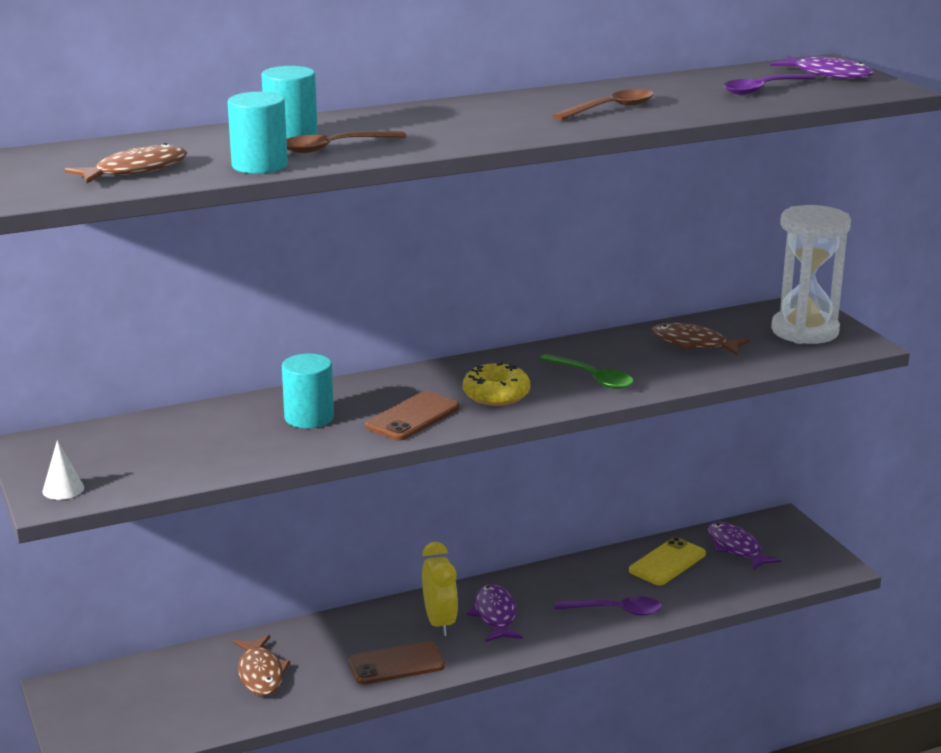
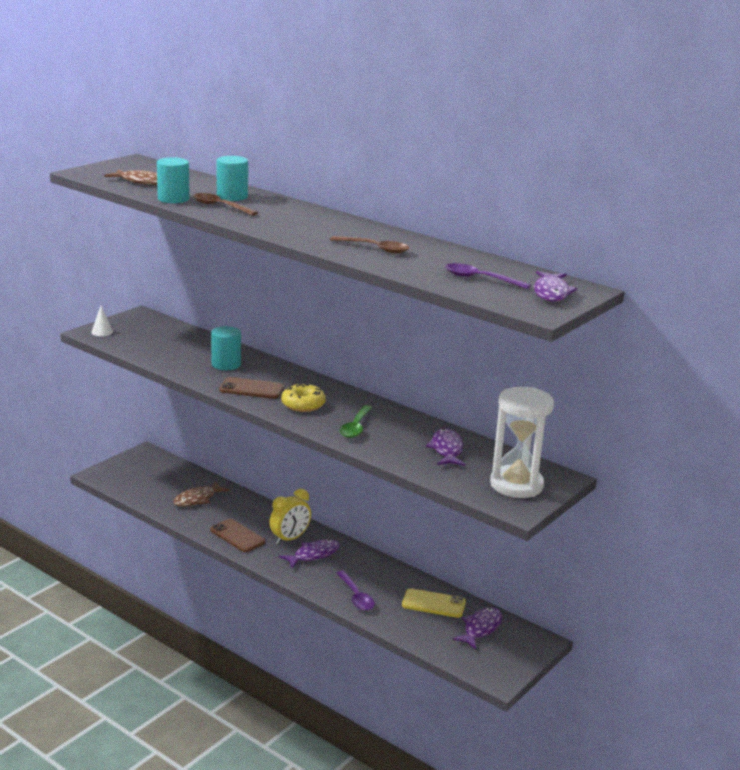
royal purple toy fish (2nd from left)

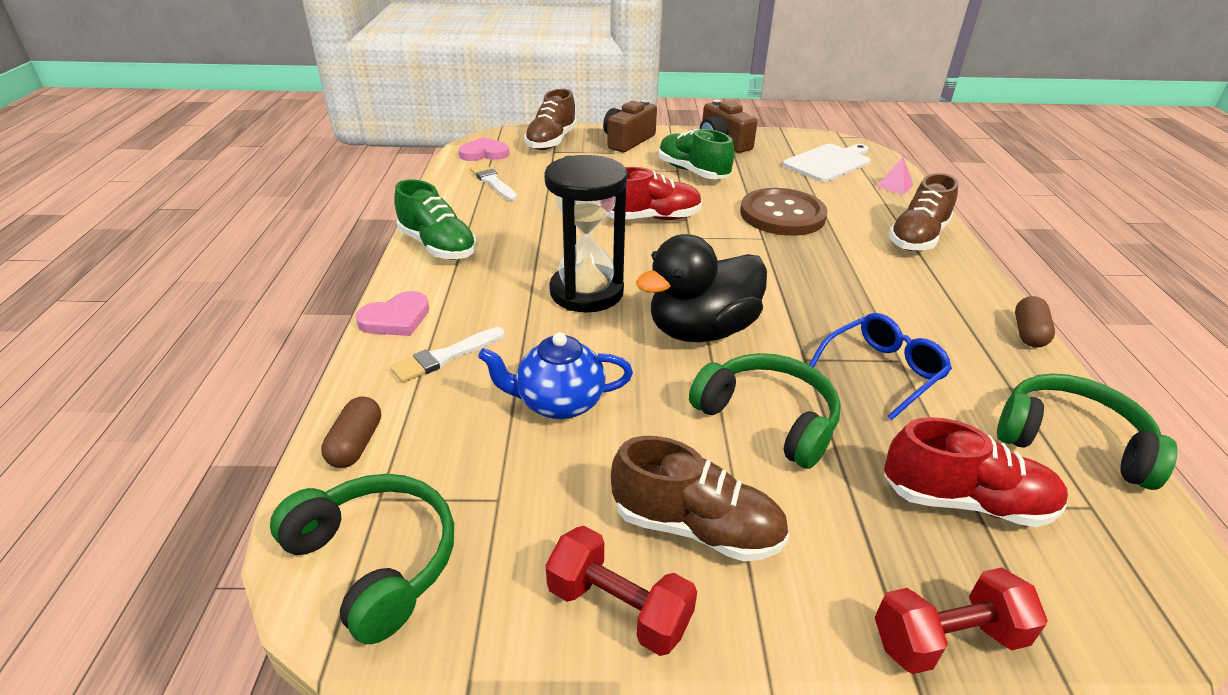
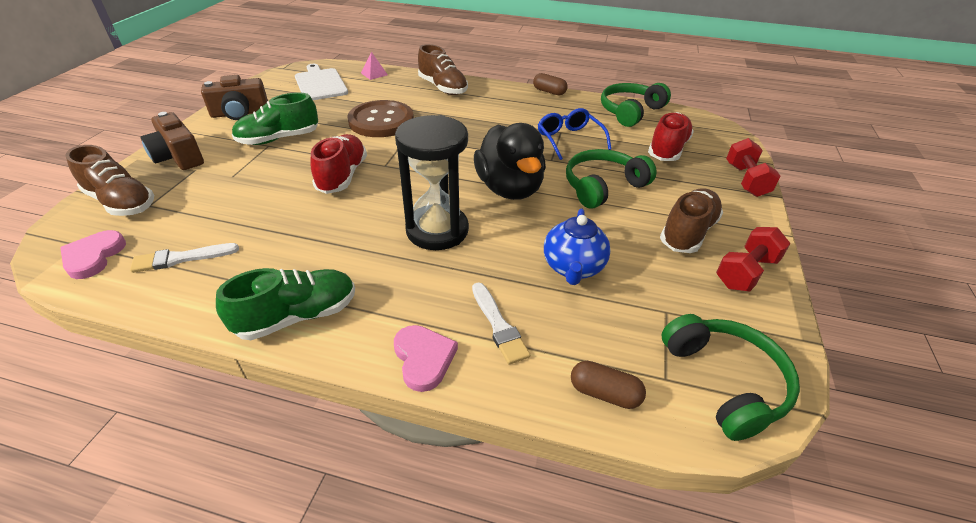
emerald headphones (3rd from left)

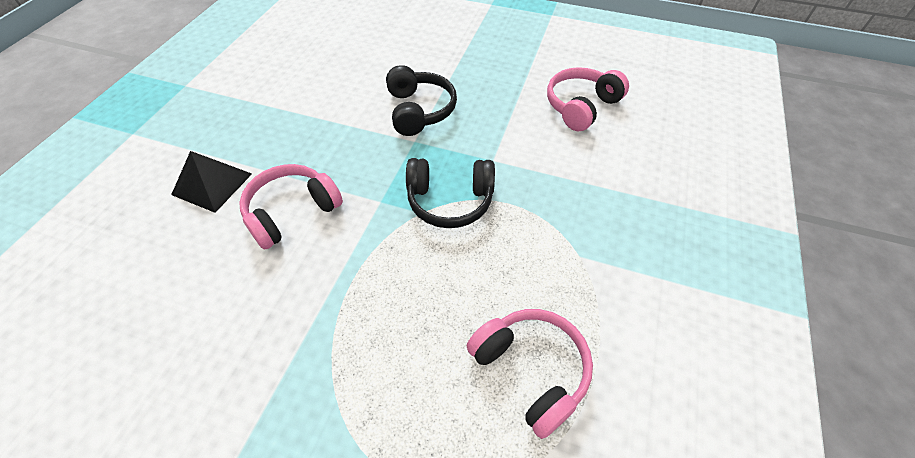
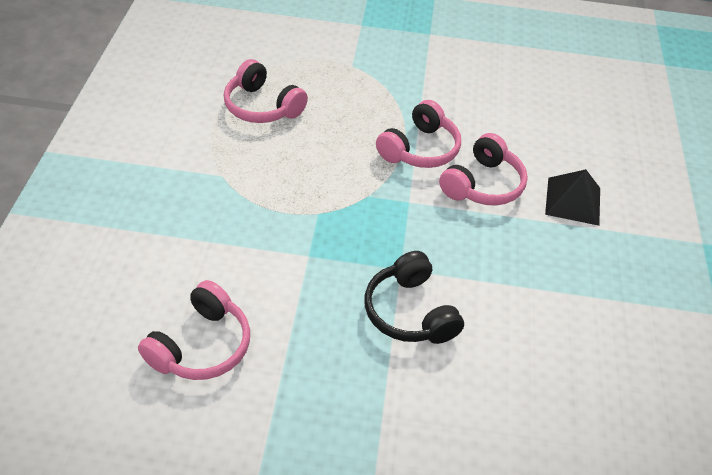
rose-pink headphones (3rd from left)
black headphones (2nd from left in the first image)

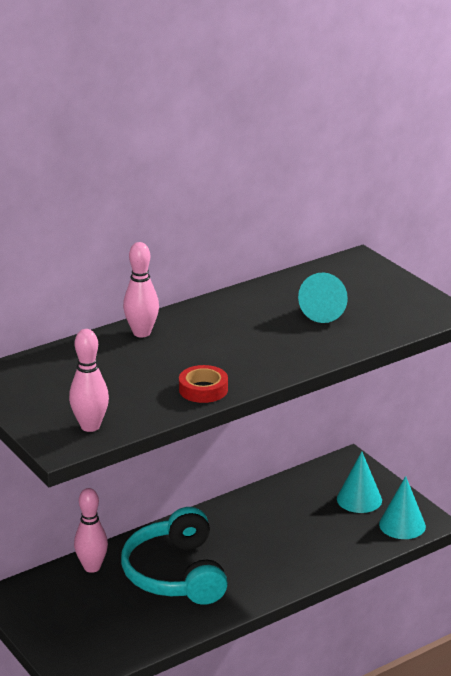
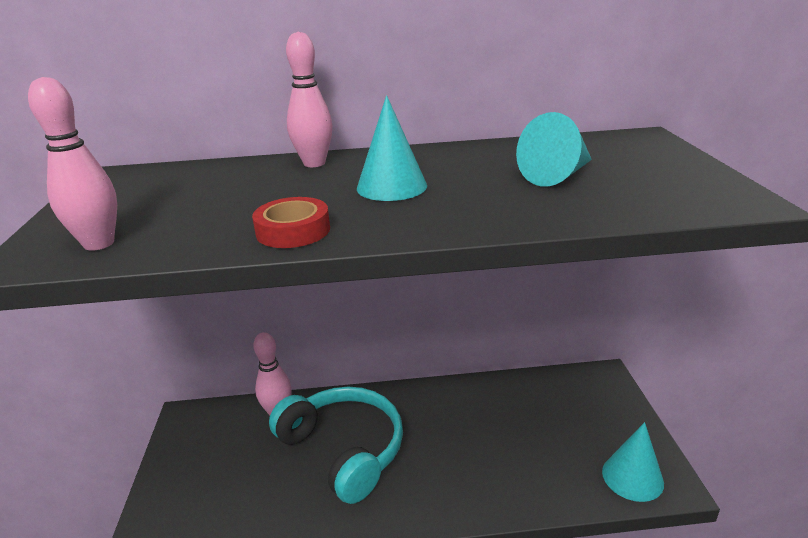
turquoise headphones
turquoise cone (1st from left)

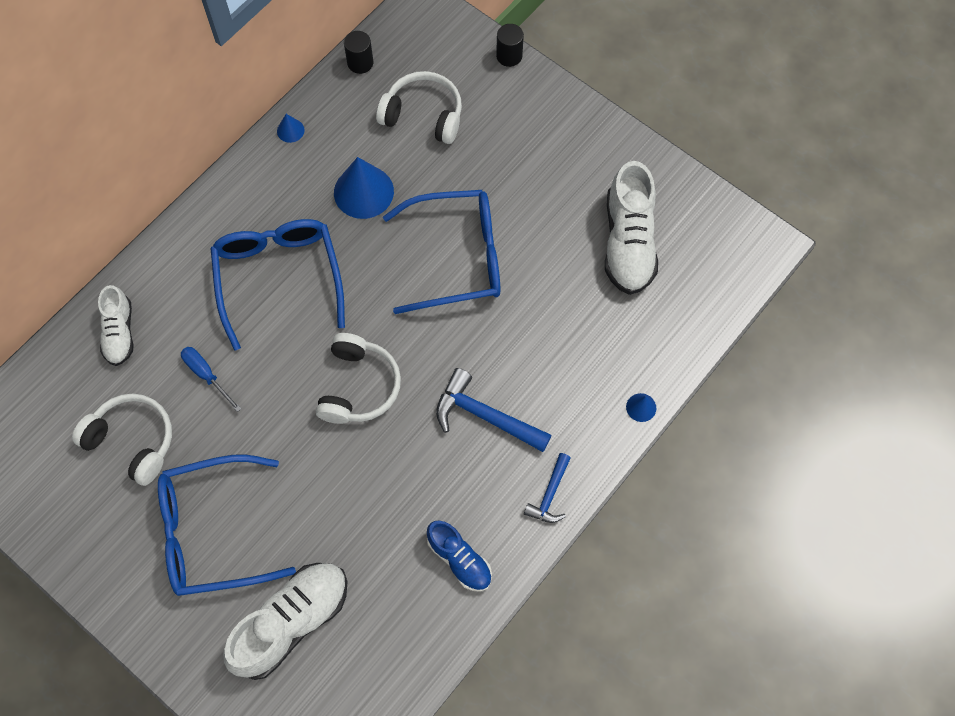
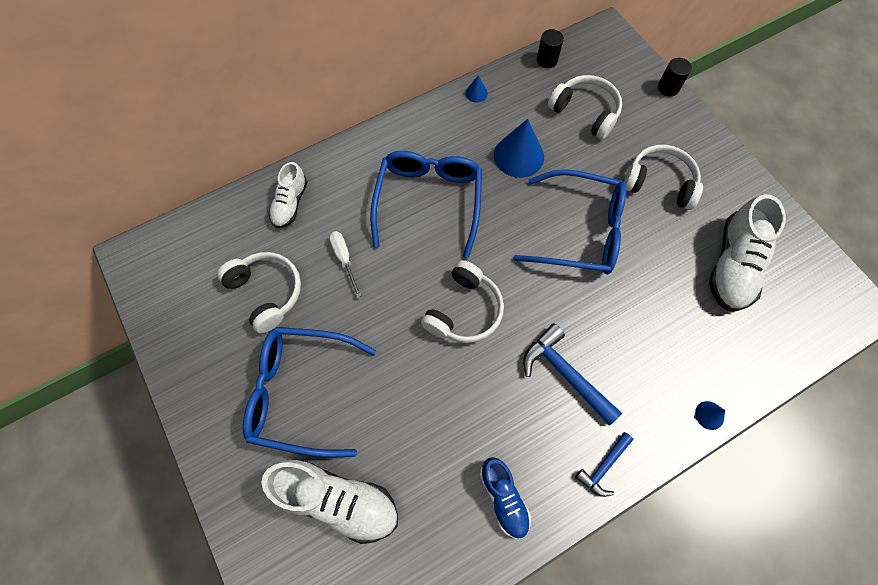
pure white sneaker (2nd from left)
pure white hand screwdriver
pure white headphones (4th from left)

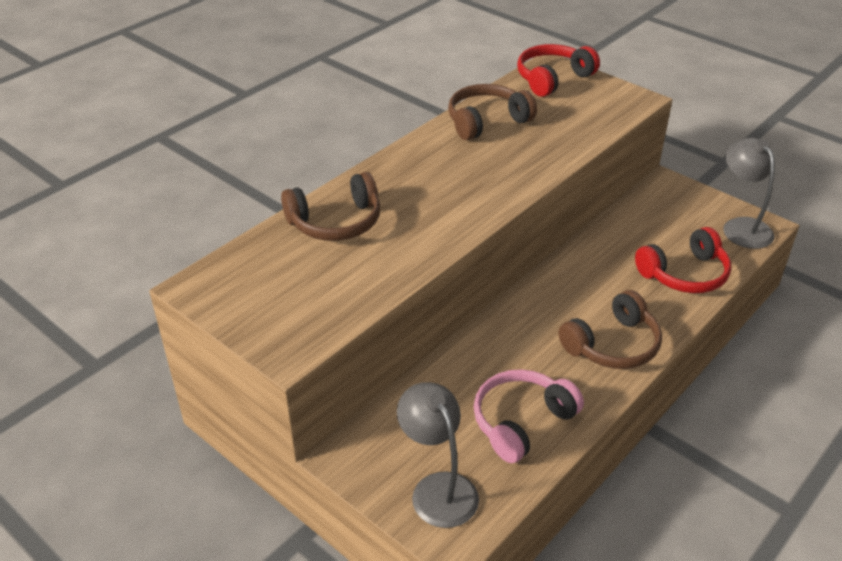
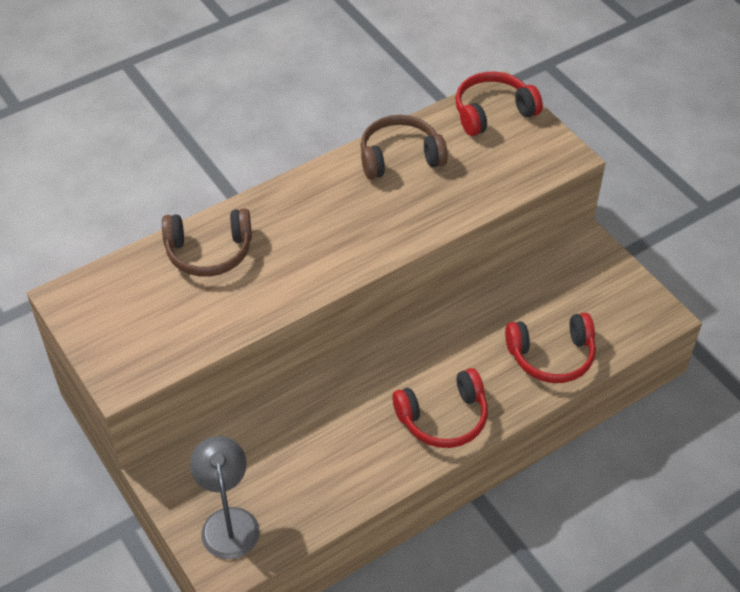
scarlet headphones (1st from left)
rose-pink headphones
ash-grey lamp (2nd from left in the first image)

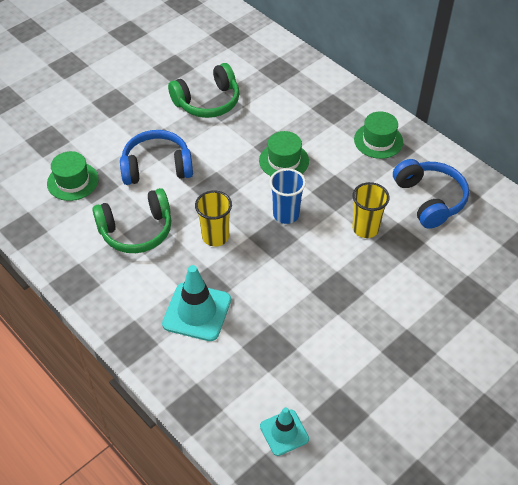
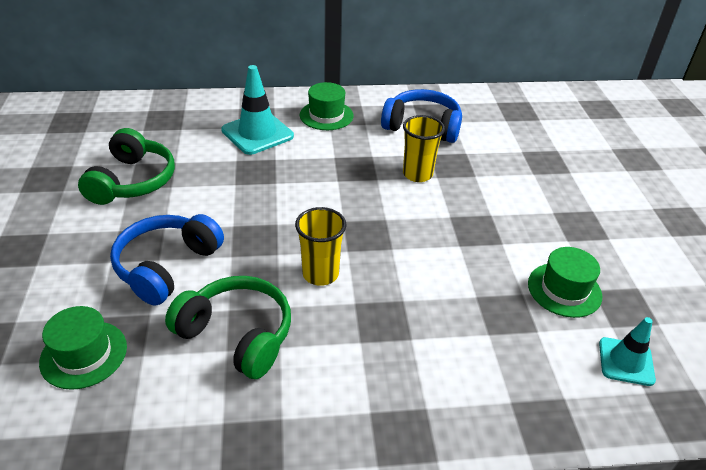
emerald headphones (2nd from left)
turquoise safety cone (1st from left)
emerald hat (3rd from left)
royal blue tumbler

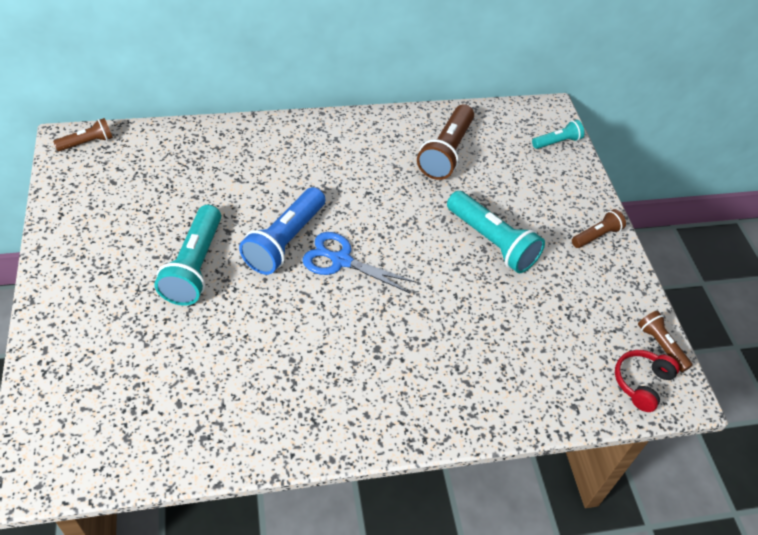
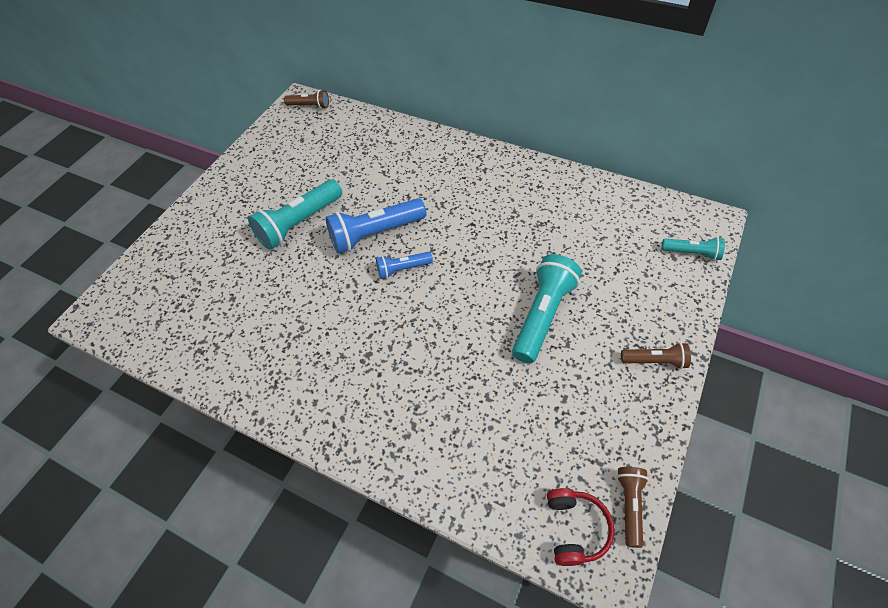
royal blue torch (2nd from left)
turquoise torch (2nd from left)
scarlet headphones
russet torch (2nd from left in the first image)

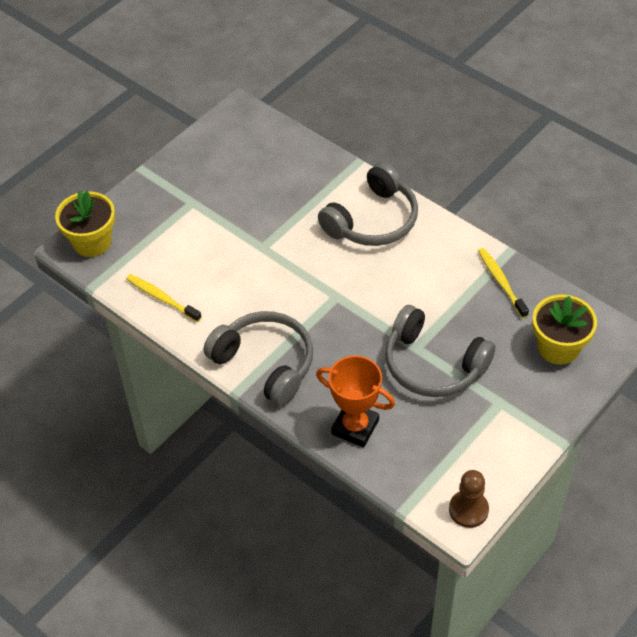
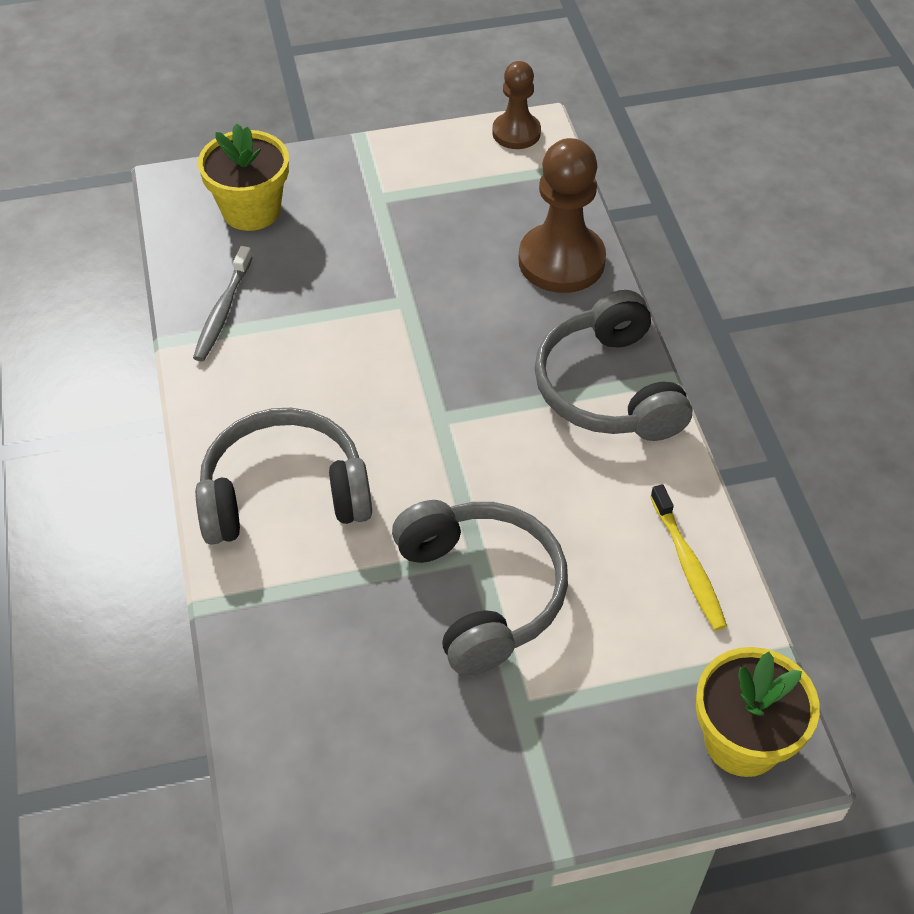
ash-grey tooth brush
ash-grey headphones (2nd from left)
russet pawn (2nd from left)

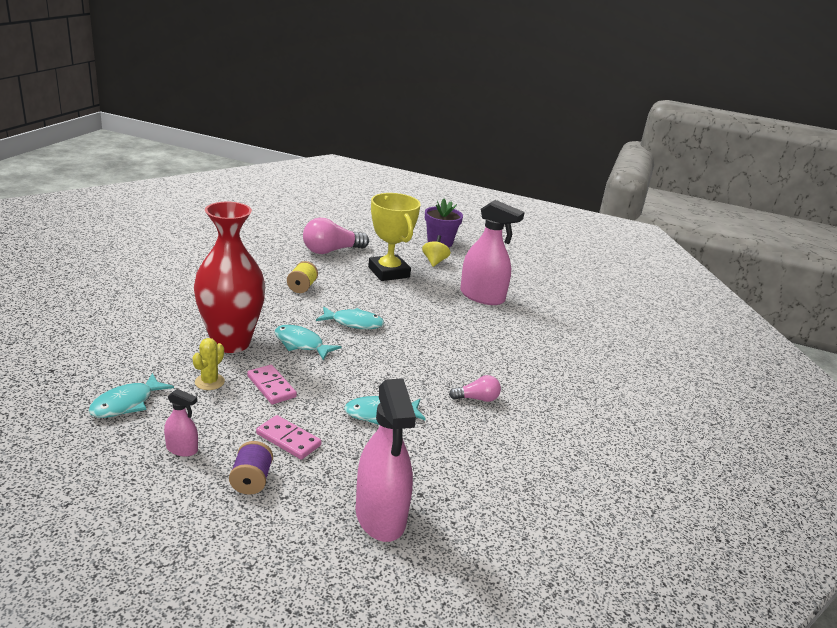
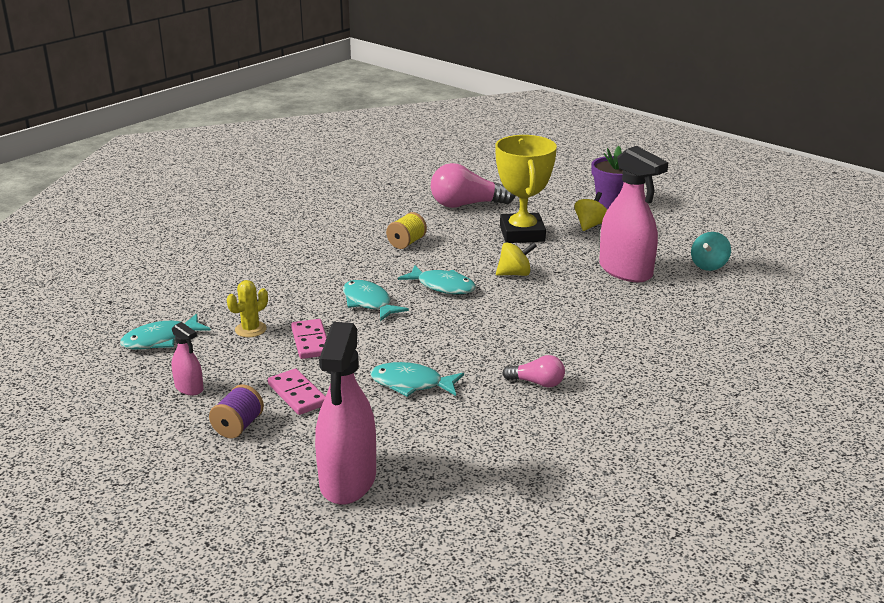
bright yellow spinning top (1st from left)
turquoise spinning top
scarlet vase

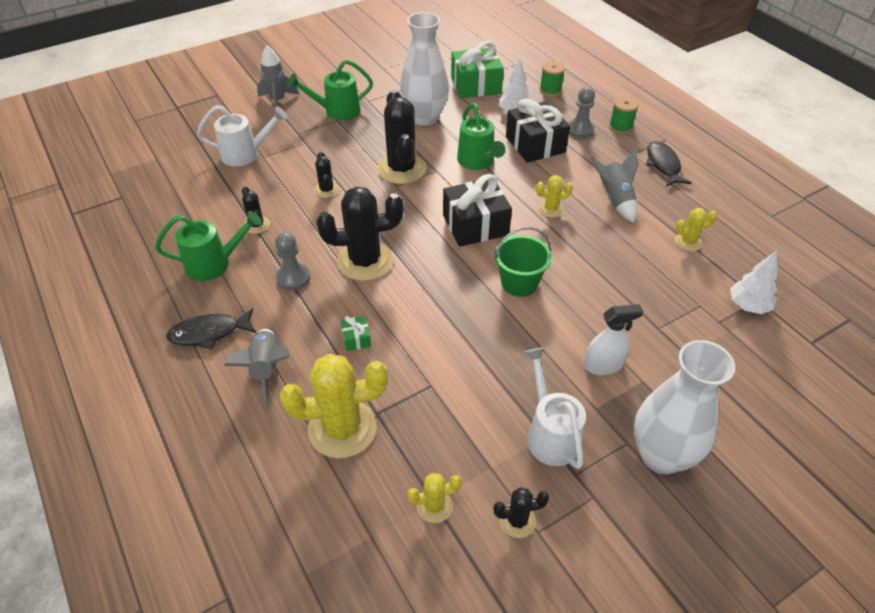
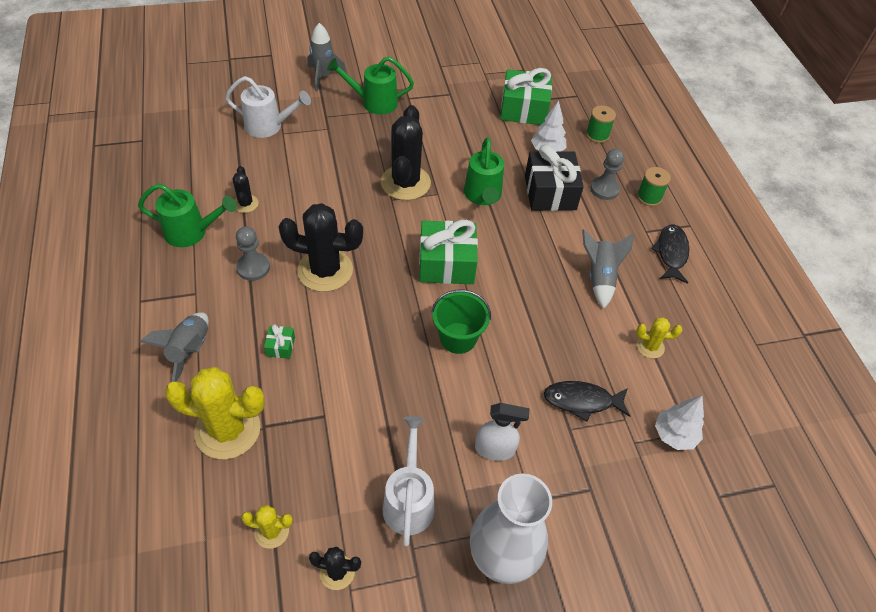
emerald gift (2nd from left)
black toy fish (1st from left)
black saguaro cactus (2nd from left in the first image)
pure white vase (1st from left in the first image)
bright yellow saguaro cactus (3rd from left in the first image)

